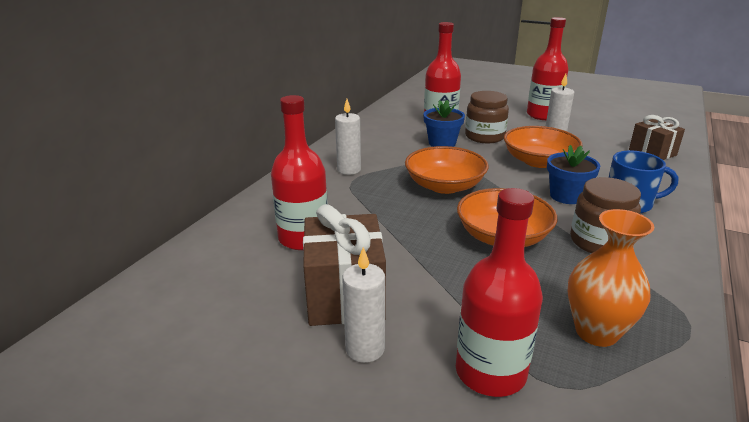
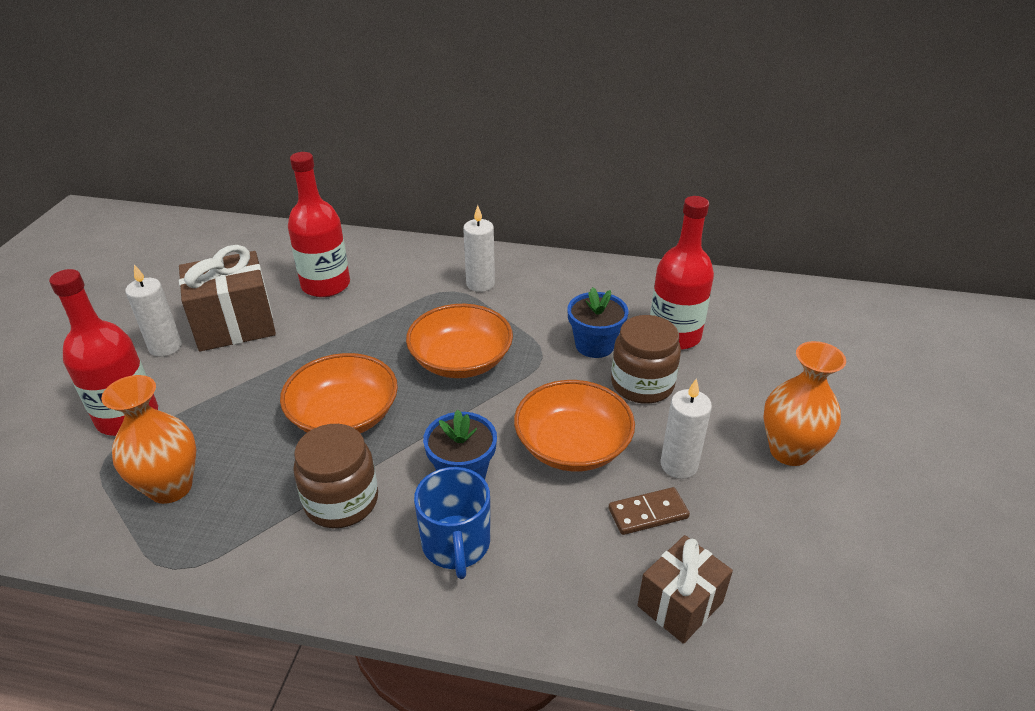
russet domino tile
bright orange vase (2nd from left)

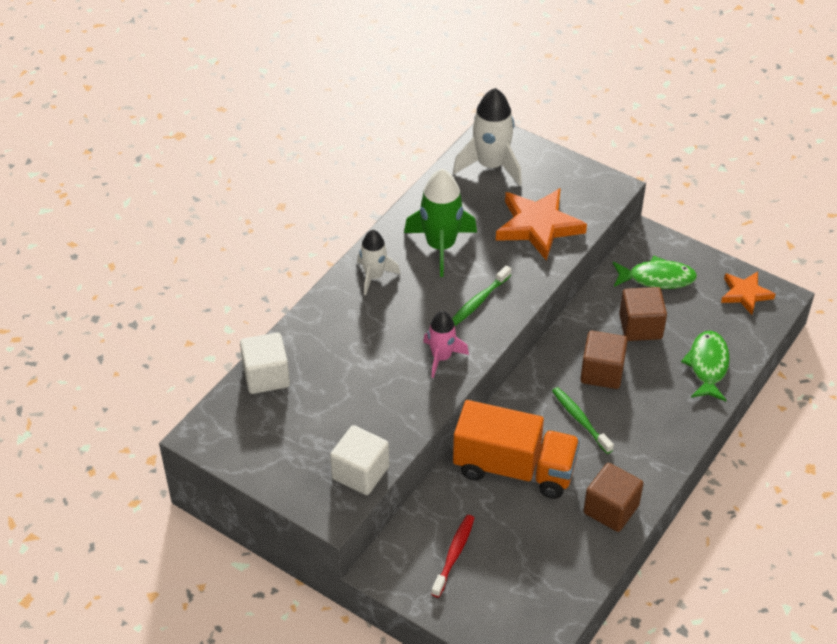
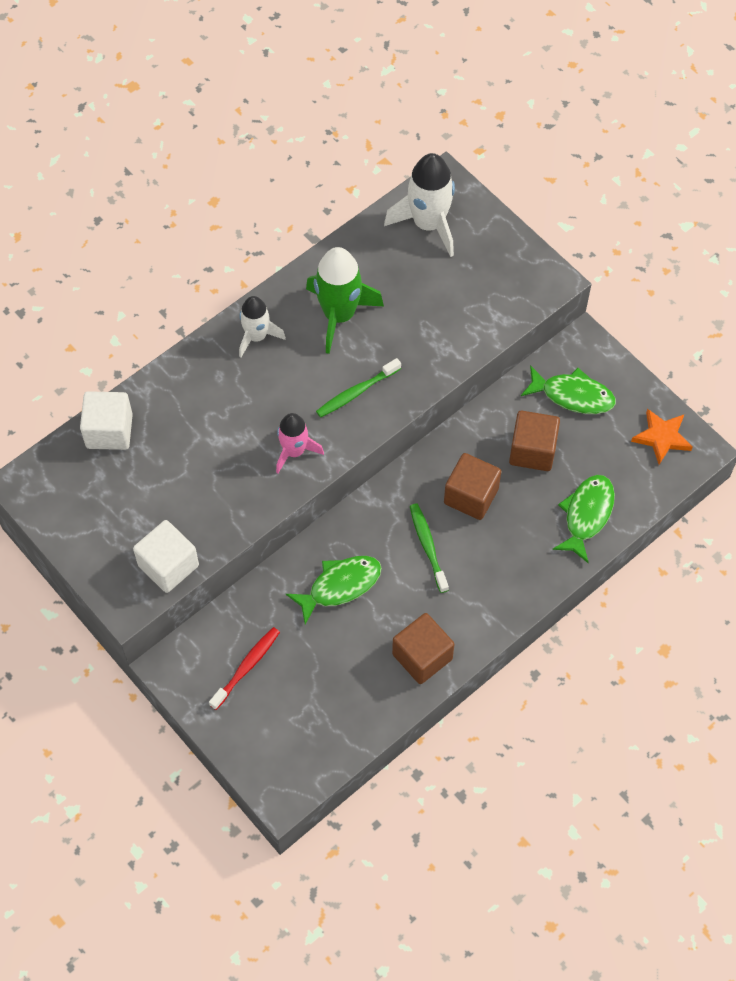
emerald toy fish (1st from left)
bright orange five-pointed star (1st from left in the first image)

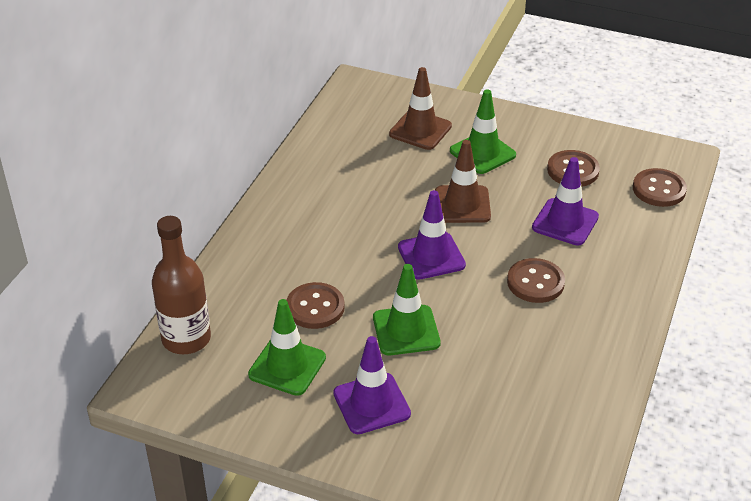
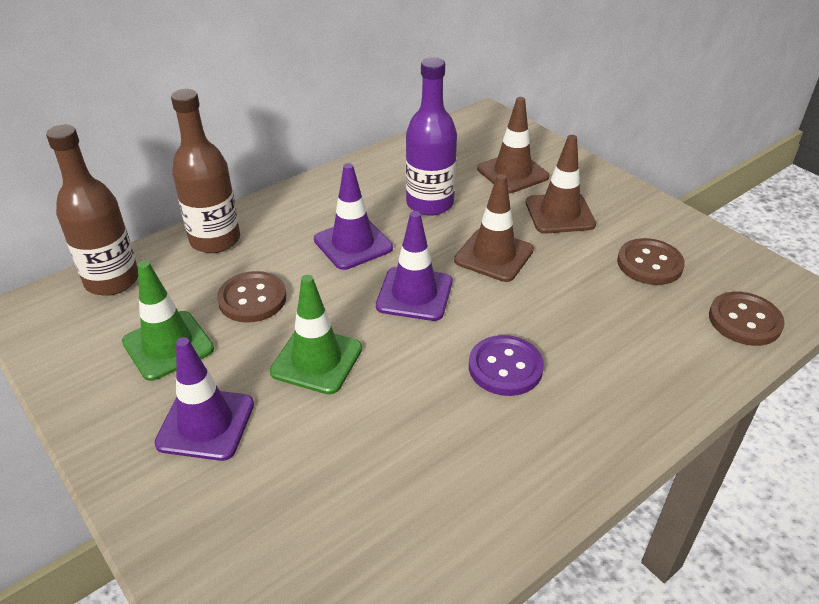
russet bottle (2nd from left)
royal purple safety cone (2nd from left)
royal purple bottle
royal purple shirt button
russet safety cone (3rd from left)

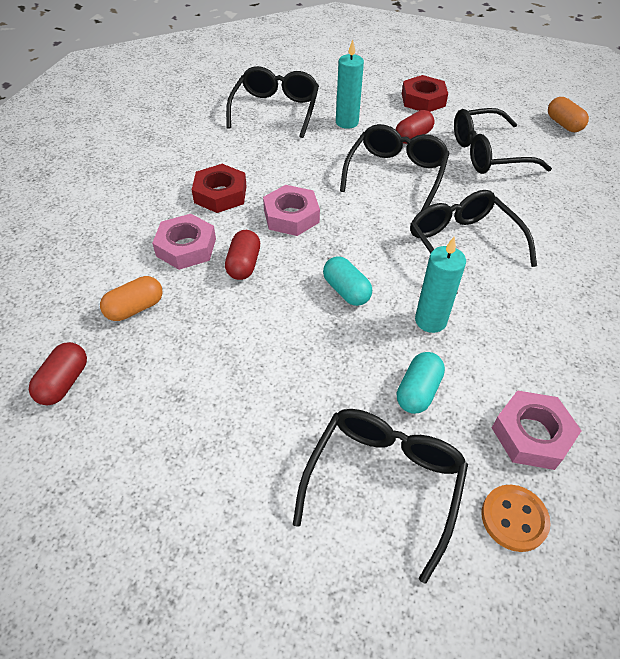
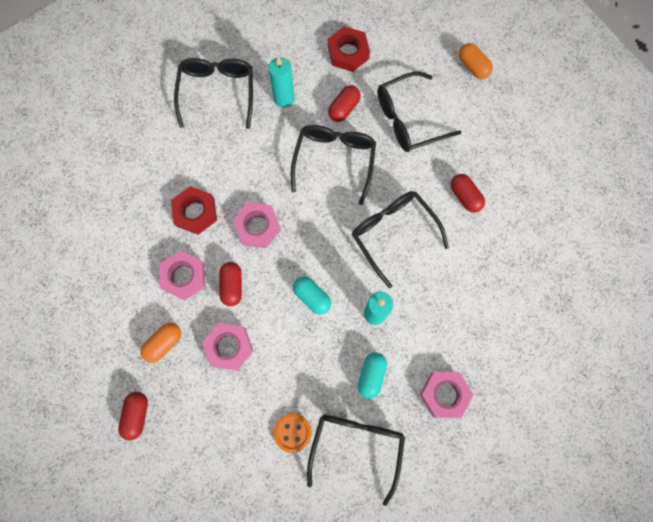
rose-pink hexagon nut (2nd from left)
bright orange shirt button
scarlet pill shape (4th from left)

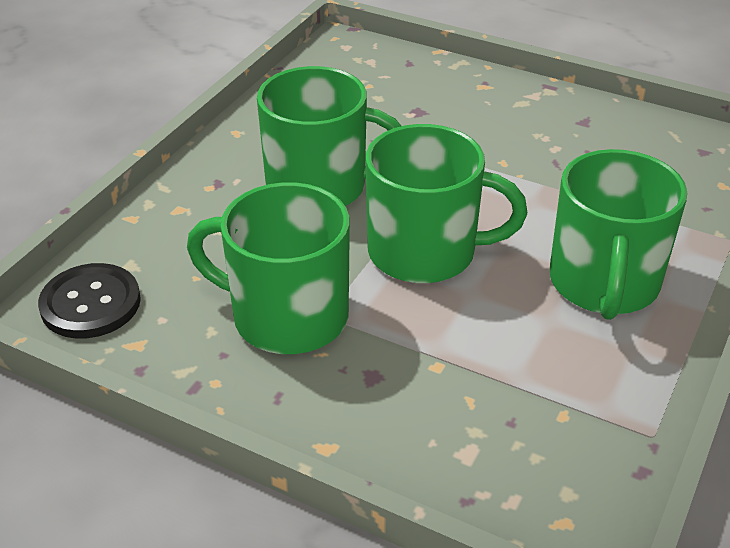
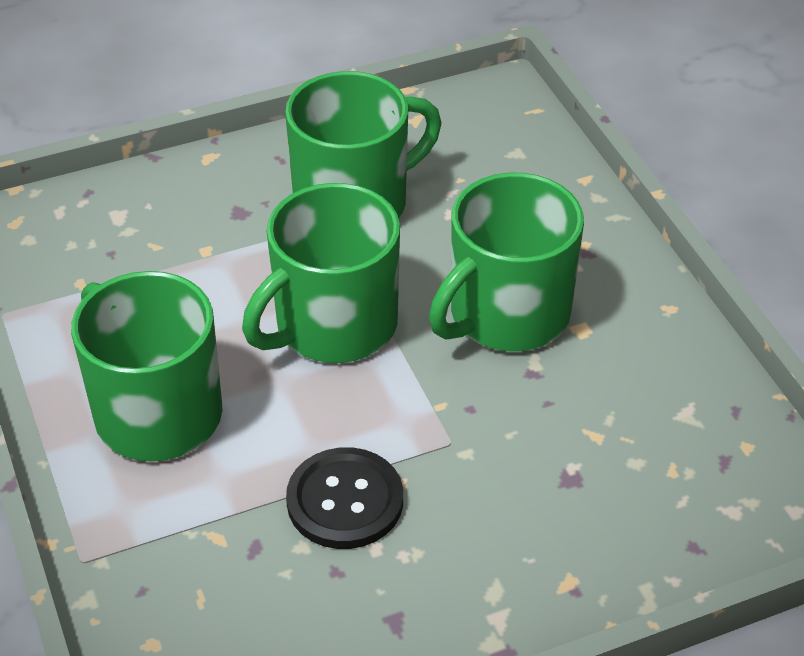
black shirt button

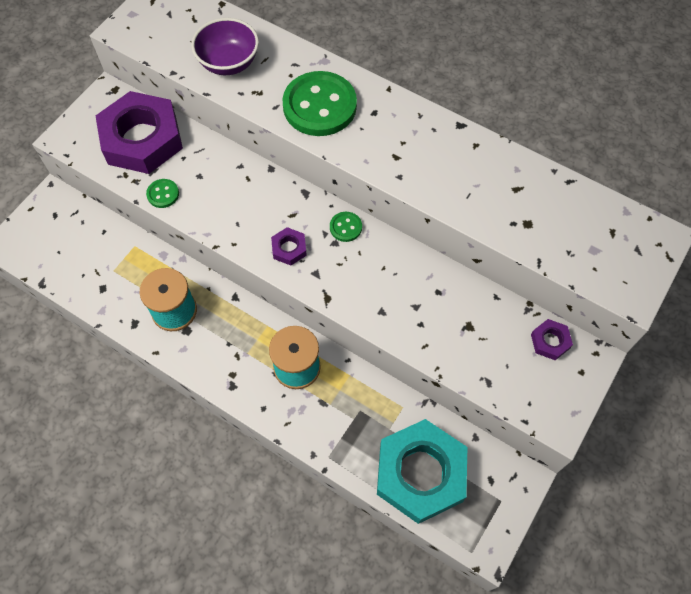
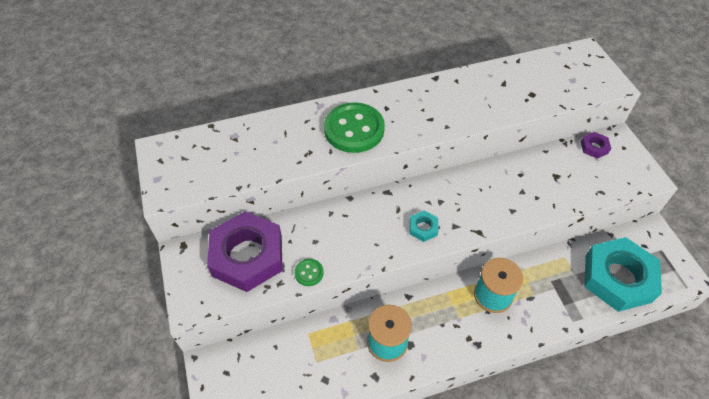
turquoise hexagon nut (1st from left)
royal purple serving bowl
emerald shirt button (3rd from left in the first image)

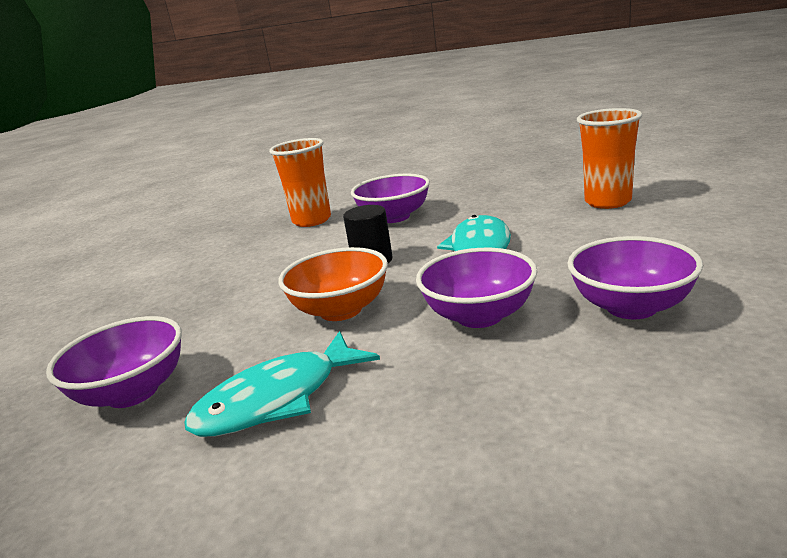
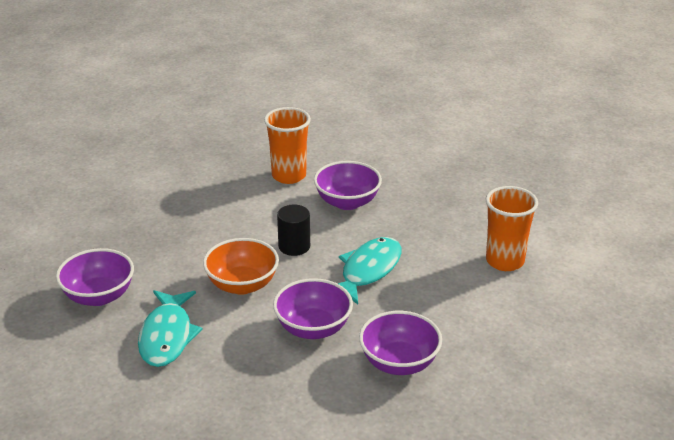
turquoise toy fish (1st from left)

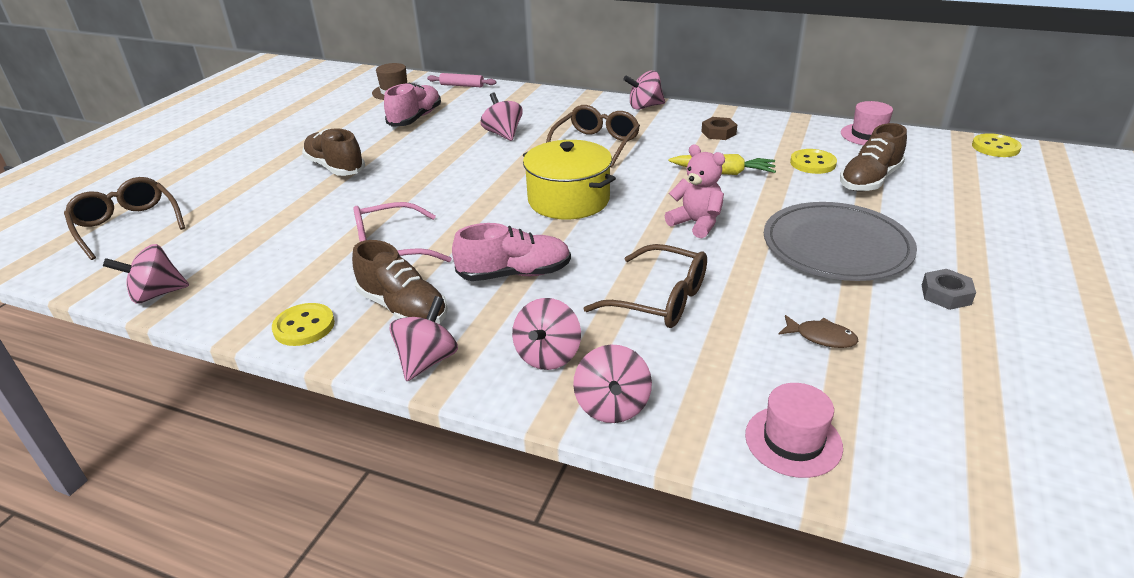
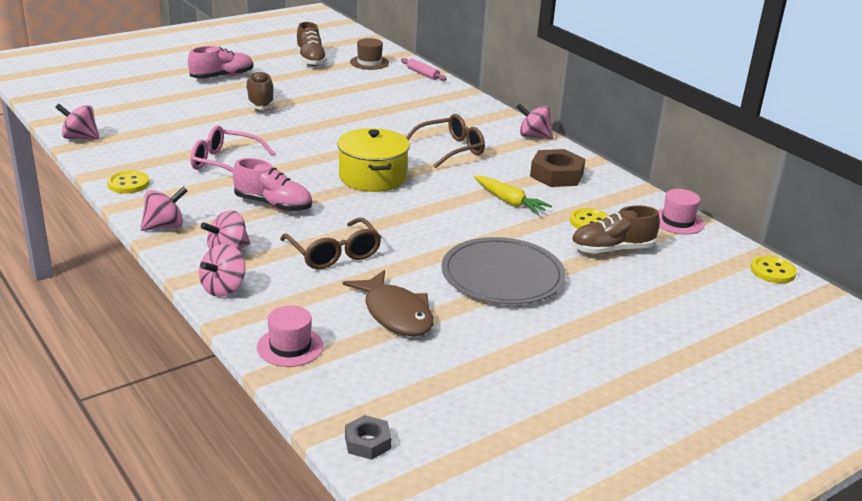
rose-pink sneaker (1st from left)
russet sneaker (2nd from left)
russet toy fish
ash-grey hexagon nut
russet hexagon nut
russet eyeglasses (1st from left in the first image)
rose-pink spinning top (3rd from left in the first image)
rose-pink stuffed bear

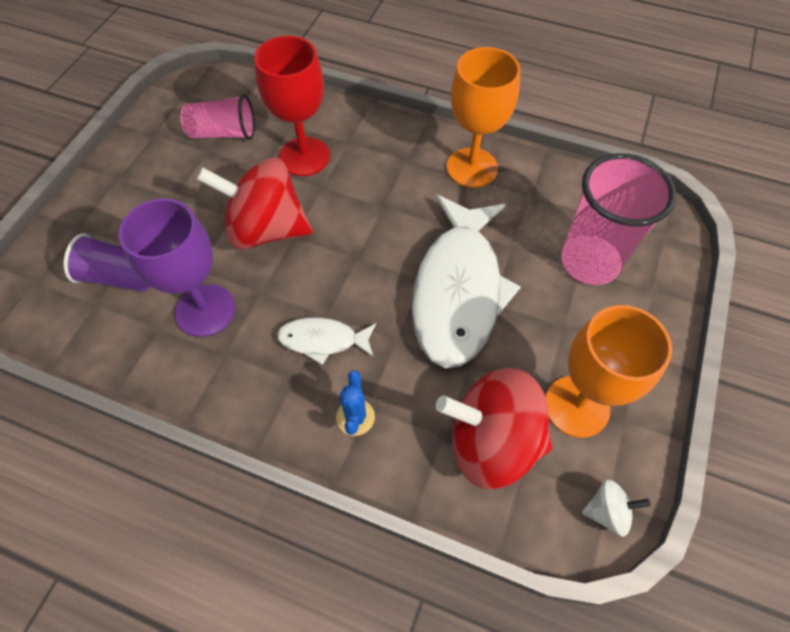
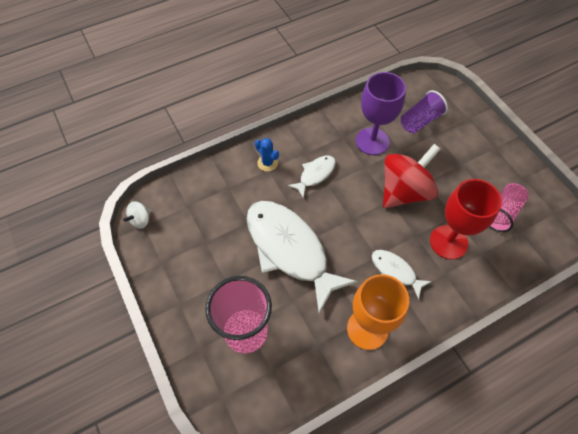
pure white toy fish (3rd from left)
scarlet spinning top (2nd from left in the first image)
bright orange goblet (2nd from left in the first image)

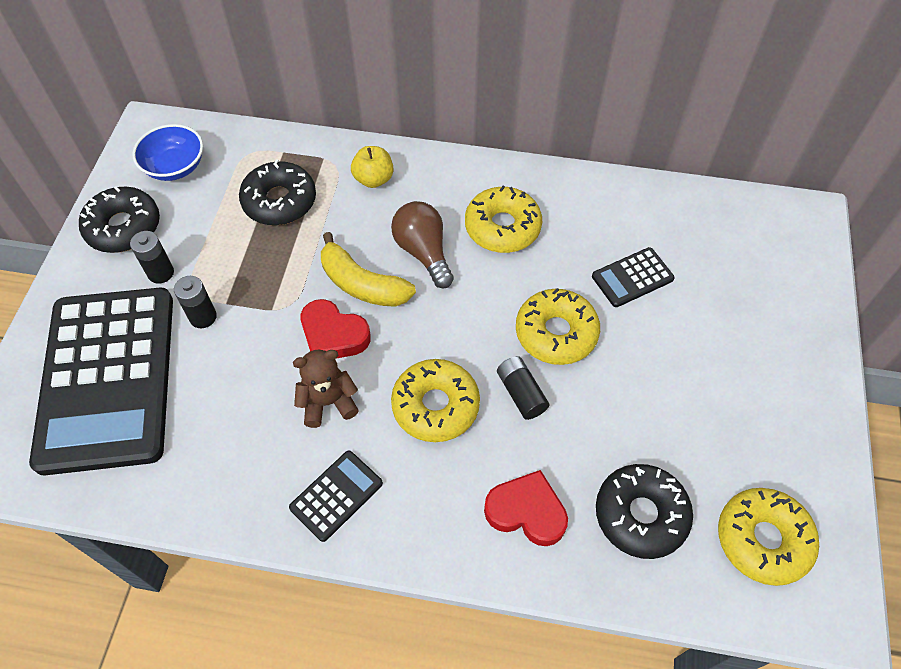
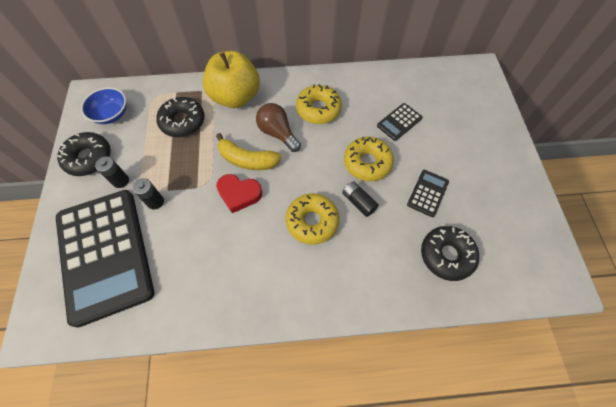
bright yellow apple fruit
black adding machine (3rd from left)
russet stuffed bear
scarlet love heart (2nd from left in the first image)
bright yellow doughnut (4th from left in the first image)

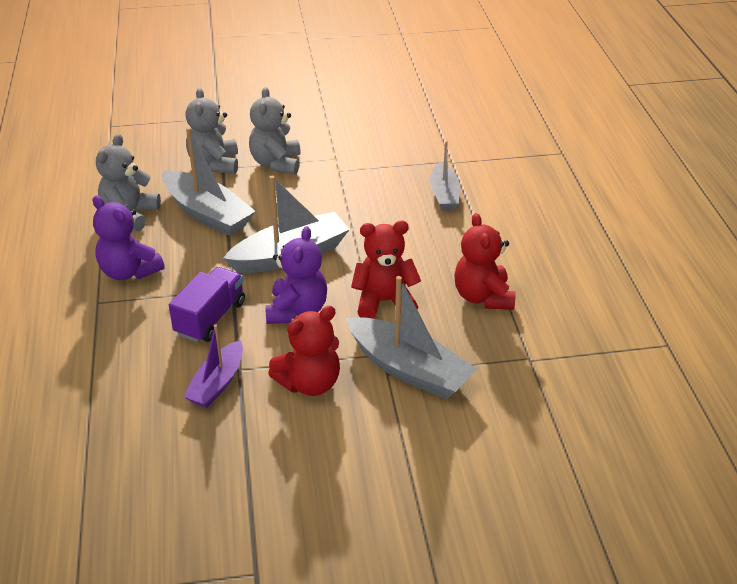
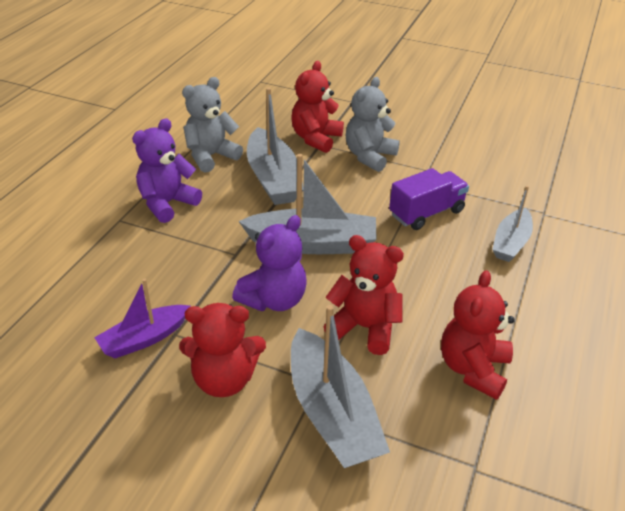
royal purple stuffed bear (1st from left)
scarlet stuffed bear (2nd from left)
royal purple toy truck

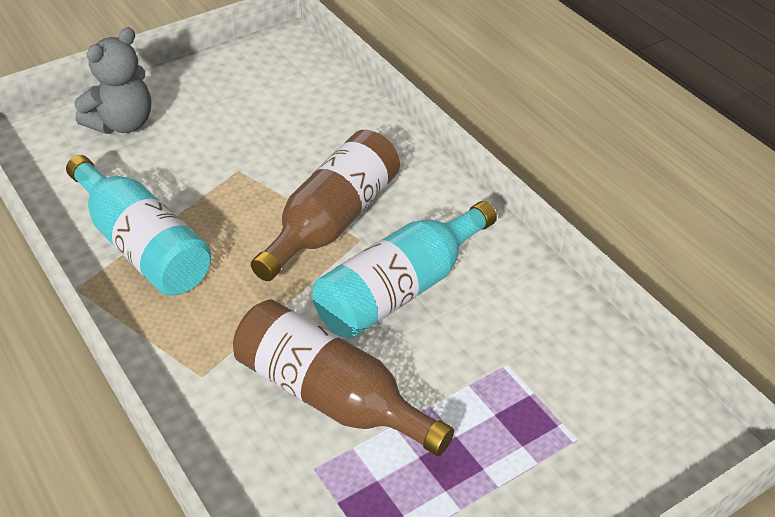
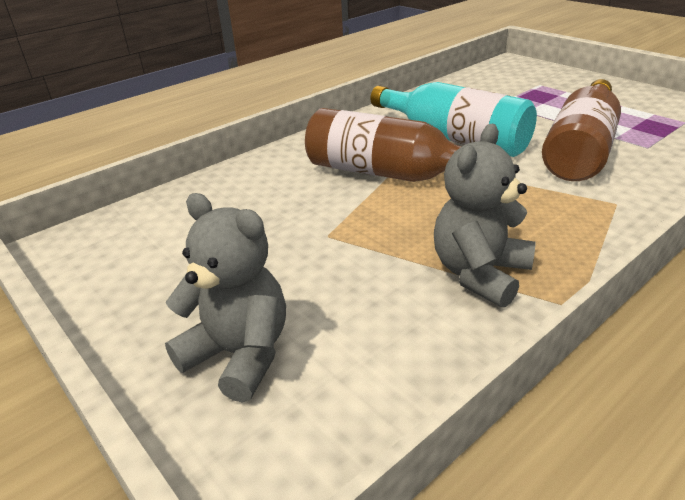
ash-grey stuffed bear (2nd from left)

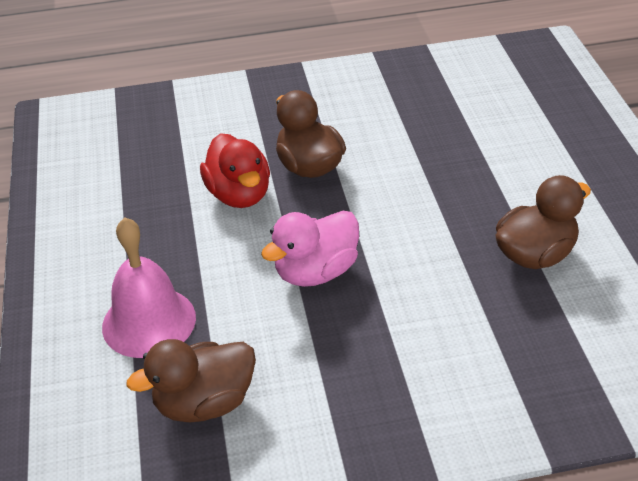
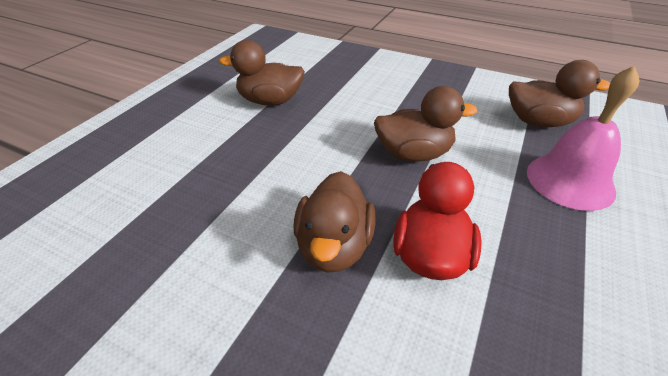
russet rubber duck (3rd from left)

